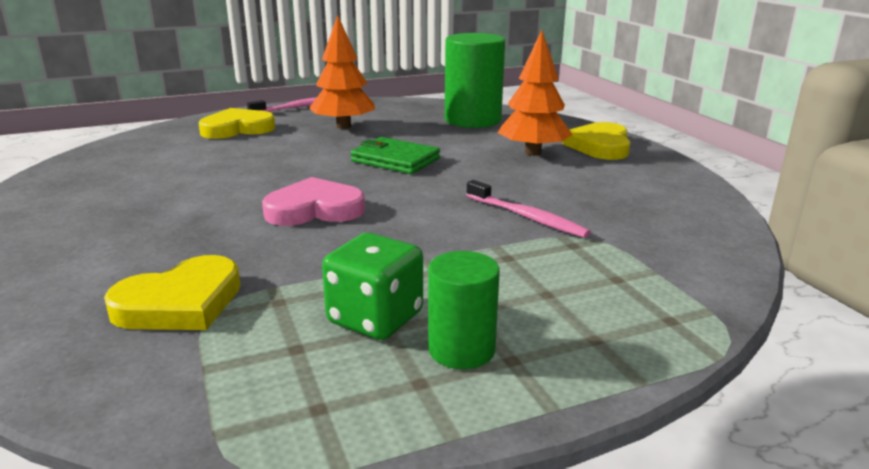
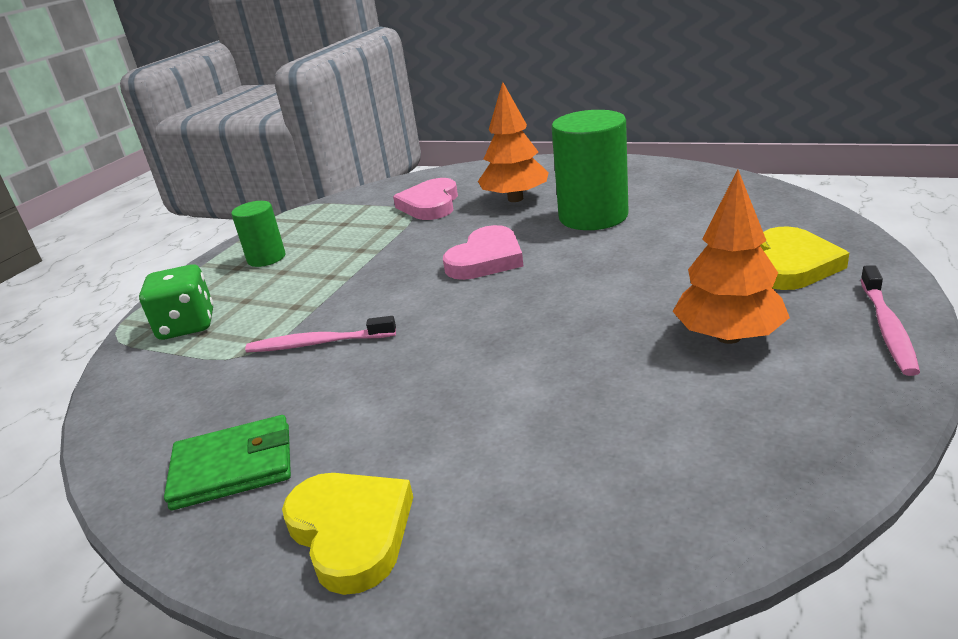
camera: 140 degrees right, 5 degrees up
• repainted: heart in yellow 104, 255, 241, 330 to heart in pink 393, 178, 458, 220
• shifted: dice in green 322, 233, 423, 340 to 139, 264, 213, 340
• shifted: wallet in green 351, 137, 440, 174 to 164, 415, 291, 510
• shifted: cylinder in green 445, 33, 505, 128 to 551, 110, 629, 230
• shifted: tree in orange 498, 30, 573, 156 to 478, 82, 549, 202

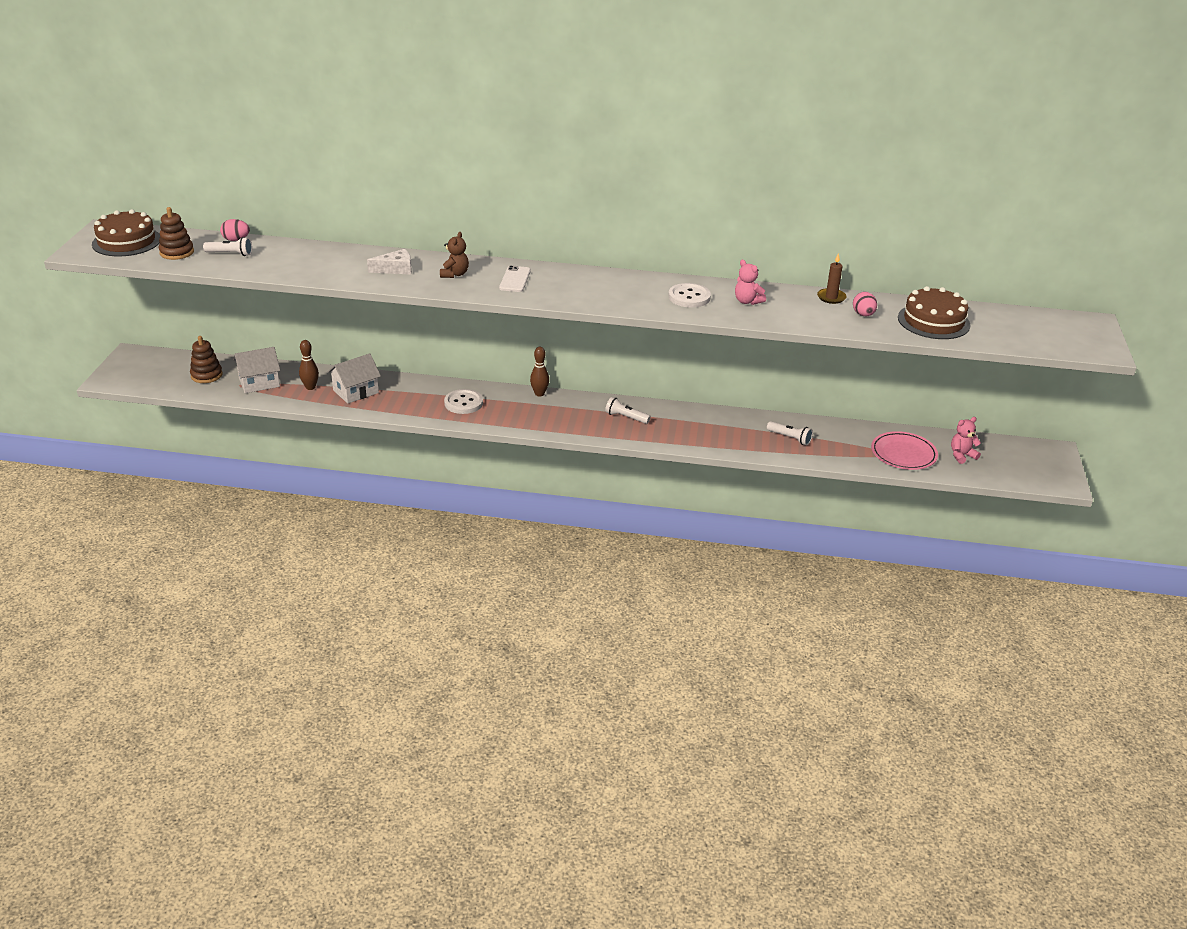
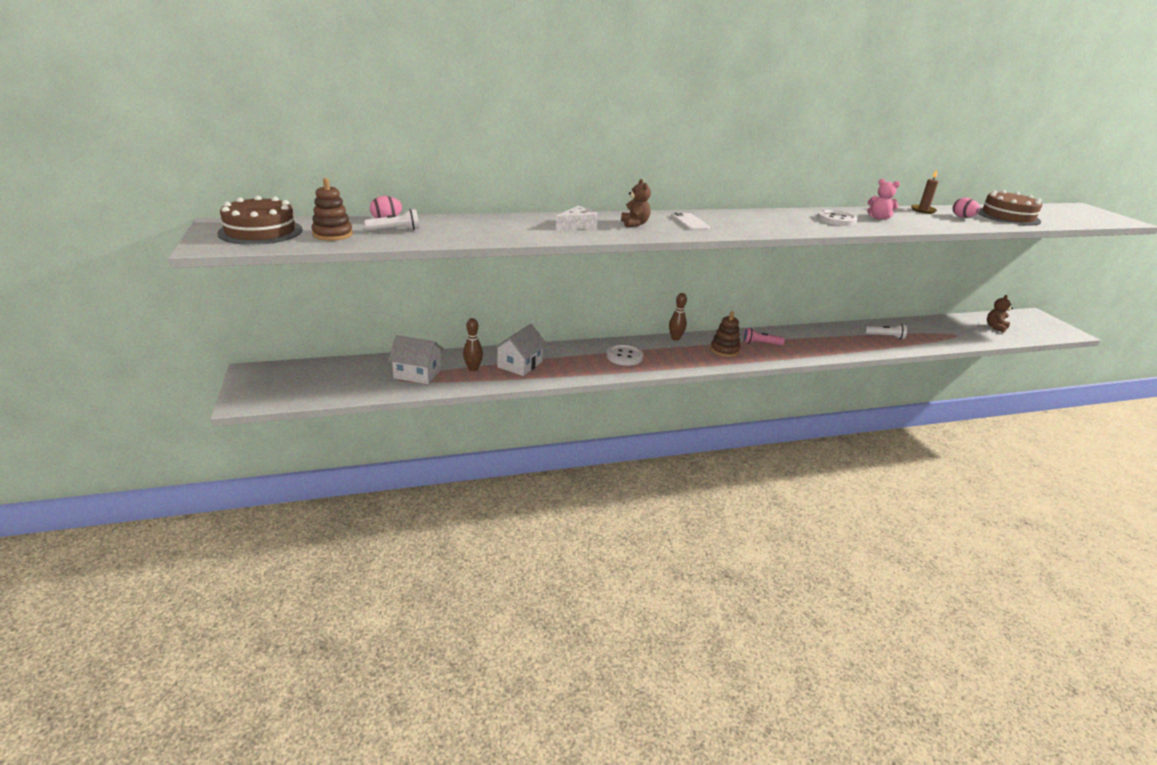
camera: 25 degrees left, 5 degrees down
• shifted: stacking toy in brown 190, 336, 223, 383 to 710, 312, 740, 357
• rotated: house in white 233, 347, 280, 393 = 388, 335, 444, 384 60 degrees clockwise
• repainted: flashlight in white 605, 397, 651, 424 to flashlight in pink 743, 328, 785, 345
• gone: plate in pink 871, 431, 938, 470
• repainted: teddy bear in pink 951, 417, 981, 464 to teddy bear in brown 987, 295, 1013, 333

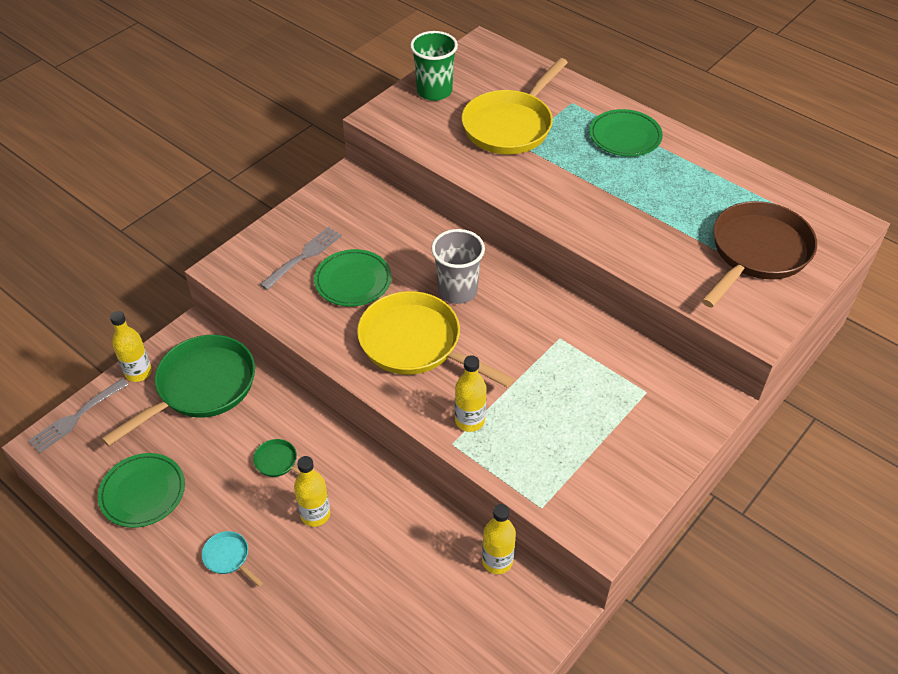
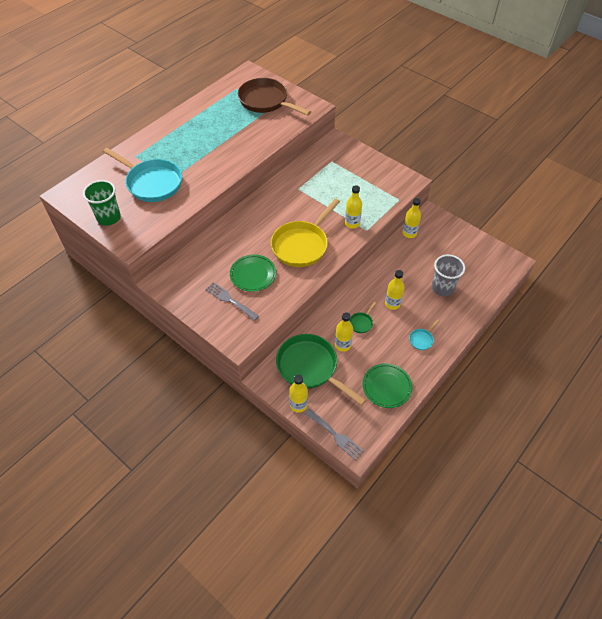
camera: 90 degrees left, 5 degrees up
• shifted: cup in grey 431, 229, 485, 304 to 432, 255, 465, 296
• repainted: pan in yellow 462, 58, 568, 154 to pan in turquoise 103, 148, 182, 202
• gone: plate in green 589, 109, 663, 157
• new: bottle in yellow 335, 312, 353, 352

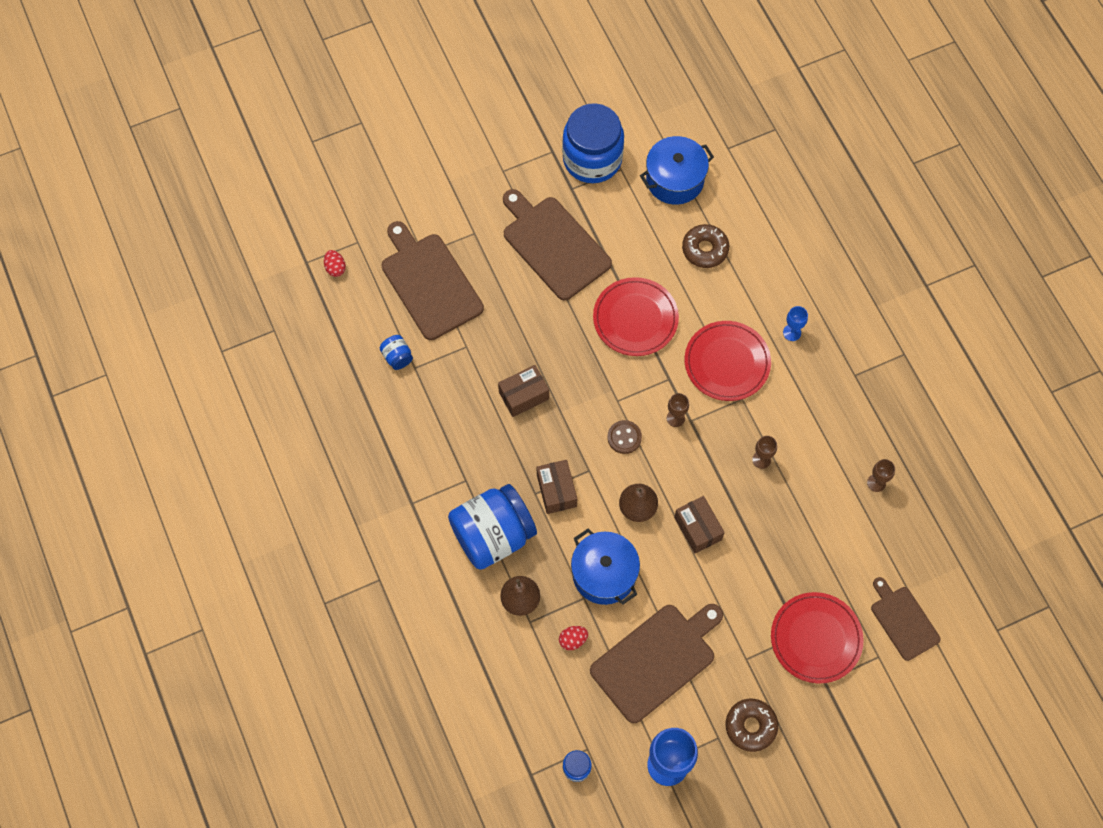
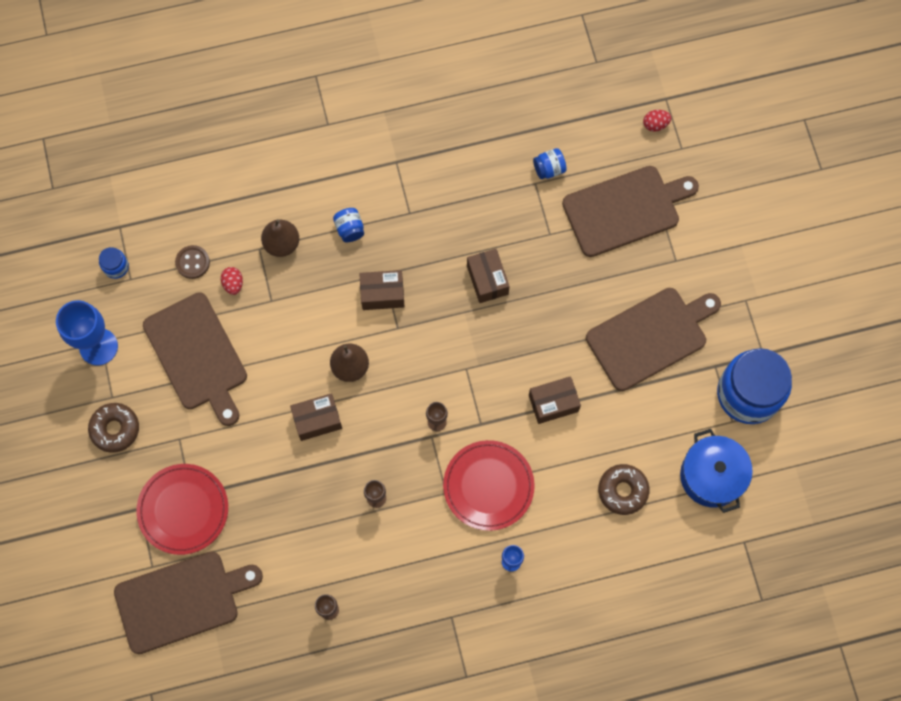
camera: 100 degrees right, 5 degrees up
• scaled: jar in blue 448, 484, 537, 570 = 333, 208, 364, 242 x0.41
• gone: pot in blue 571, 529, 640, 605
• swapped: plate in red 593, 277, 679, 356 to box in brown 529, 376, 581, 424
• shifted: button in brown 607, 420, 642, 454 to 175, 245, 210, 279
• scaled: cutting board in brown 871, 577, 941, 661 = 114, 551, 263, 654 x1.67

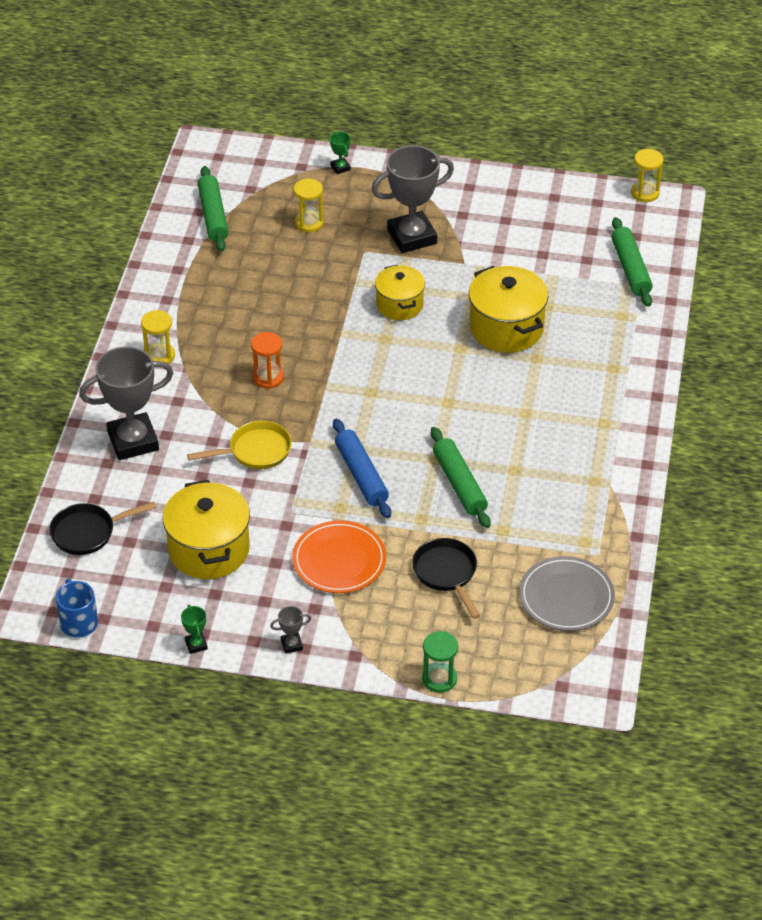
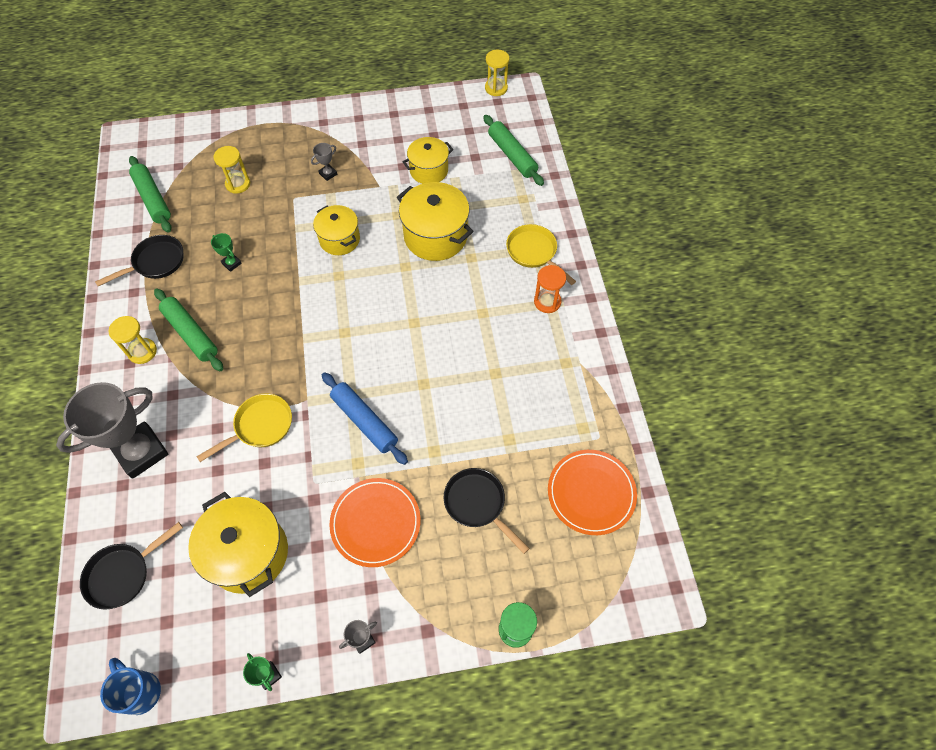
camera: 20 degrees left, 15 degrees up
• shifted: hourglass in orange 251, 332, 284, 389 to 534, 265, 566, 313
• shifted: trophy in green 330, 132, 351, 174 to 211, 233, 242, 272
• scaled: trophy in grey 372, 145, 454, 253 = 311, 143, 337, 181 x0.41
• shifted: rolling pin in green 431, 427, 491, 528 to 154, 289, 223, 371
• repainted: plate in grey 519, 556, 615, 631 to plate in orange 548, 450, 637, 535
• new: pan in black 95, 235, 184, 286
• new: pot in yellow 403, 137, 454, 184
• new: pan in yellow 506, 224, 576, 285

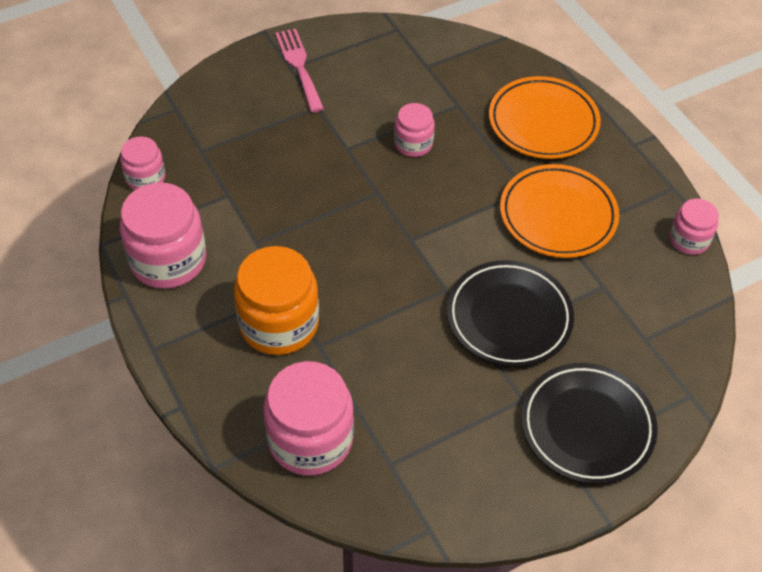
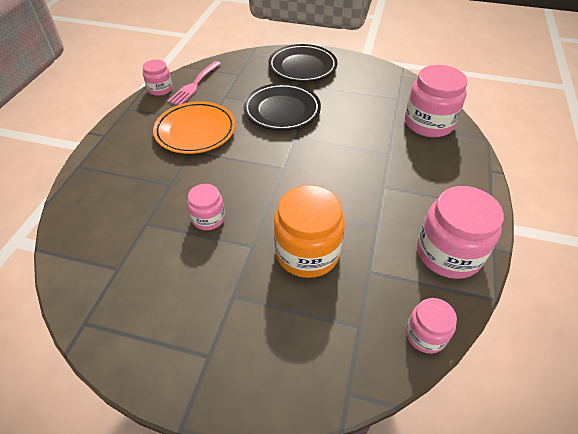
camera: 135 degrees left, 5 degrees down
• shifted: jar in orange 234, 246, 319, 355 to 274, 185, 345, 278
• shifted: fork in pink 275, 29, 324, 112 to 167, 61, 221, 105
• gone: plate in orange 489, 76, 601, 159

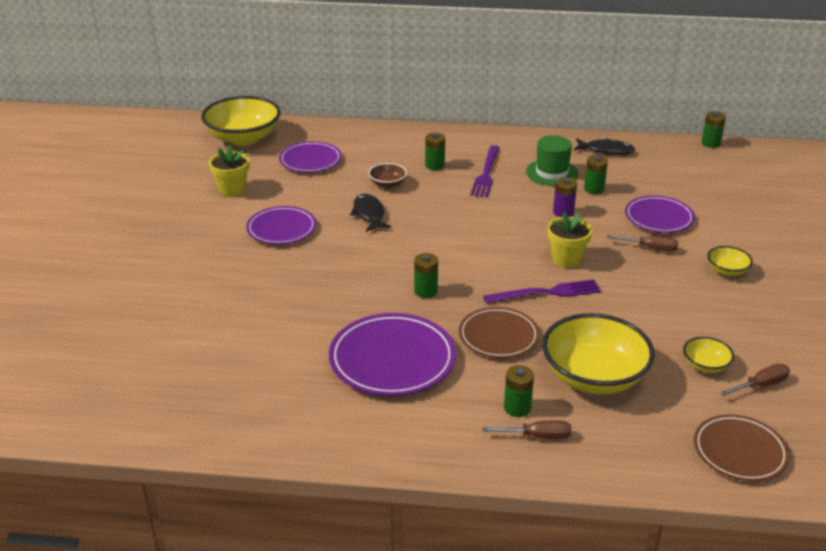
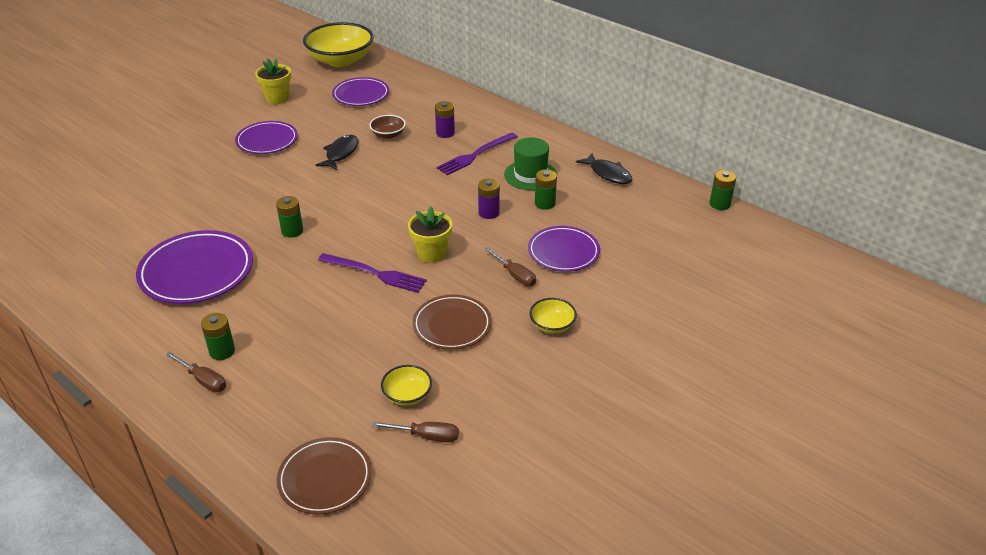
camera: 35 degrees right, 5 degrees up
• repainted: battery in green 425, 133, 445, 170 to battery in purple 435, 101, 455, 138
• shifted: plate in brown 459, 307, 540, 358 to 412, 295, 492, 350
• gone: bowl in yellow 542, 313, 655, 394

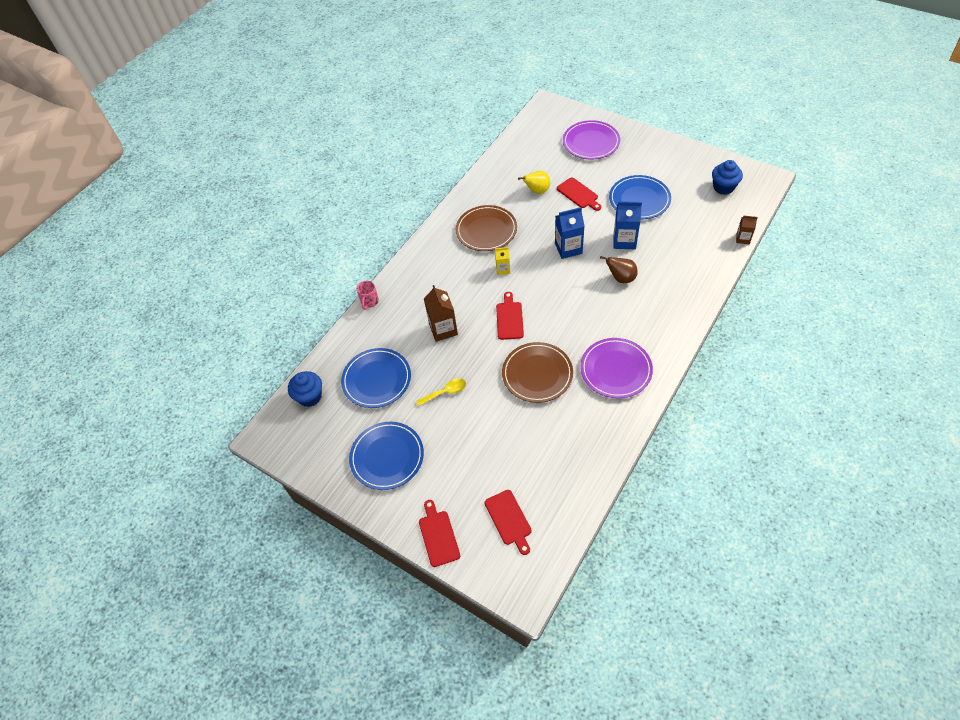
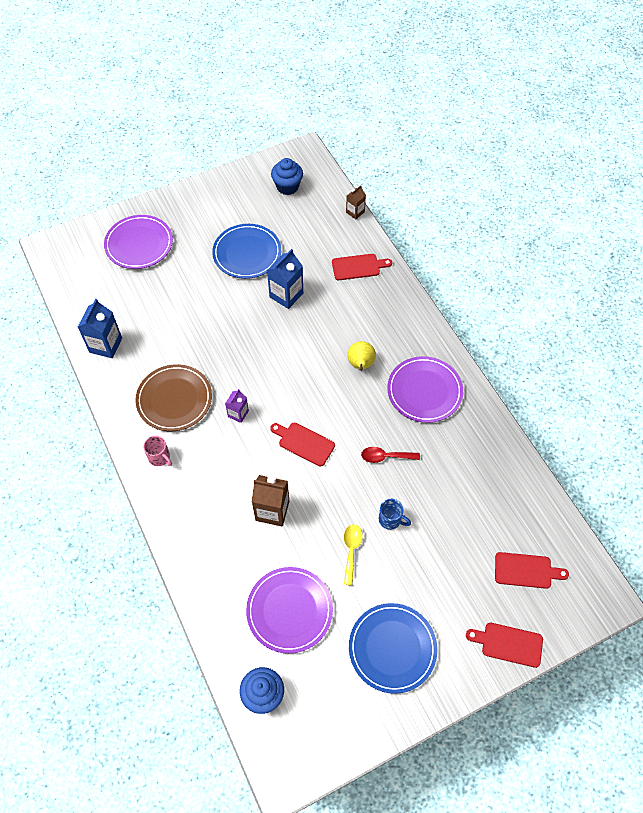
camera: 65 degrees left, 5 degrees up
• repainted: plate in blue 341, 348, 411, 408 to plate in purple 246, 567, 333, 654
• shifted: mug in pink 357, 281, 379, 310 to 143, 436, 172, 466
• repainted: carton in yellow 495, 247, 510, 275 to carton in purple 225, 389, 249, 423
• swapped: plate in brown 502, 342, 573, 403 to spoon in red 361, 447, 420, 463
• shifted: pear in yellow 518, 171, 550, 194 to 347, 341, 376, 371
• shifted: carton in blue 555, 207, 585, 259 to 78, 299, 122, 358
• shifted: cutting board in red 557, 177, 601, 211 to 332, 254, 392, 280
• gone: pear in brown 600, 256, 638, 283
• new: mug in blue 378, 499, 411, 530

